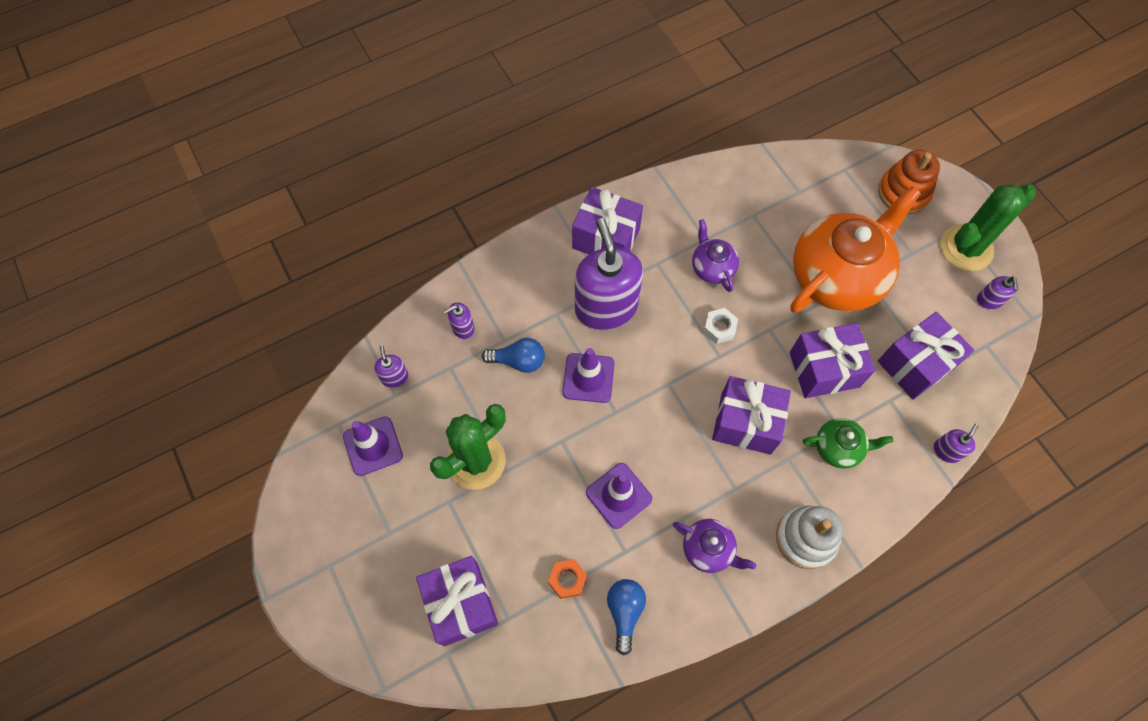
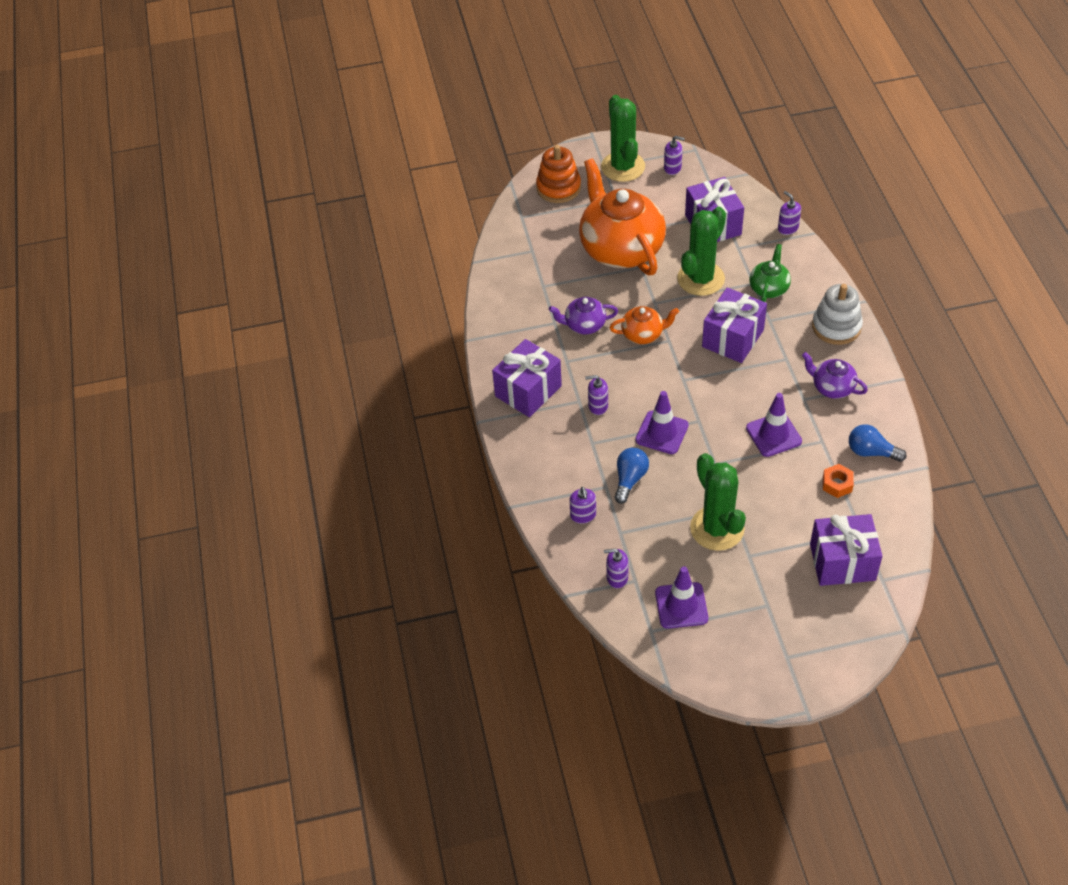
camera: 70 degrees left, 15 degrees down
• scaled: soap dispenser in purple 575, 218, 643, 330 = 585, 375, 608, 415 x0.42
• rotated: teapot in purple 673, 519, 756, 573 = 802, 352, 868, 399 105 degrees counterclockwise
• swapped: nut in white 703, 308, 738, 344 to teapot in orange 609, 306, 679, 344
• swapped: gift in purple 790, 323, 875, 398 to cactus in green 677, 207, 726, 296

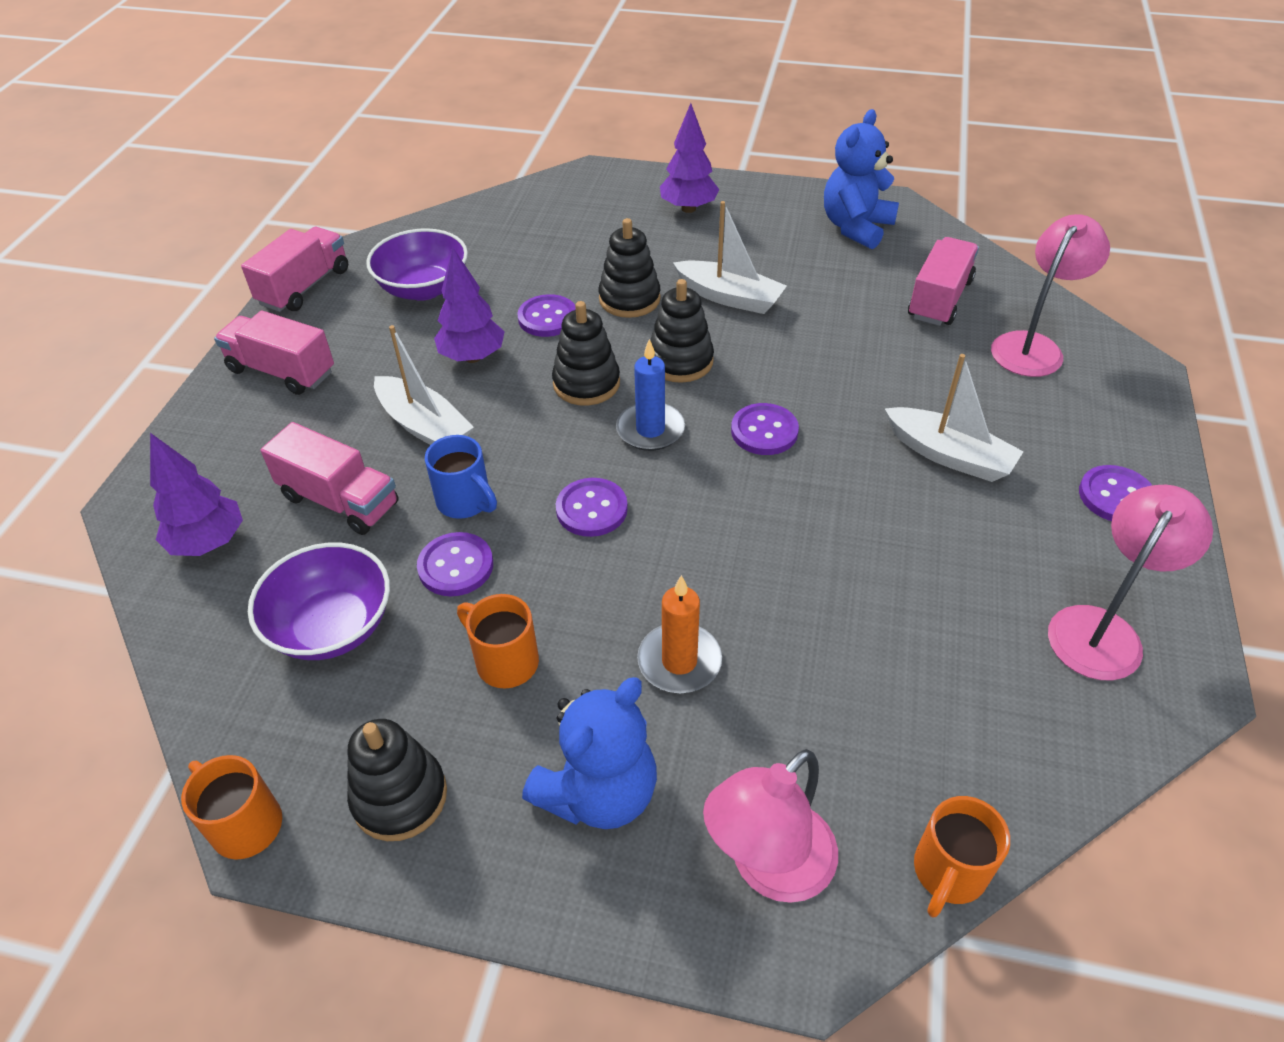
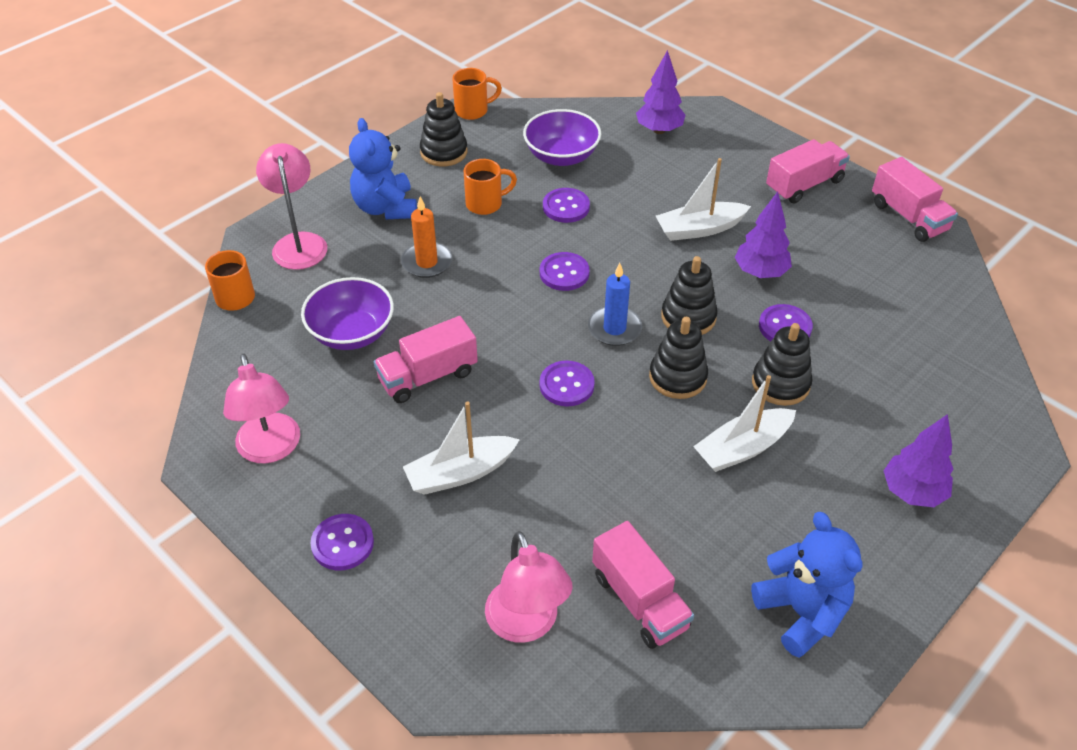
camera: 120 degrees right, 0 degrees up
• shifted: truck in pink 261, 422, 399, 535 to 374, 316, 478, 403
• shifted: bowl in purple 366, 228, 468, 301 to 301, 277, 394, 350
• gone: mug in blue 425, 435, 497, 519

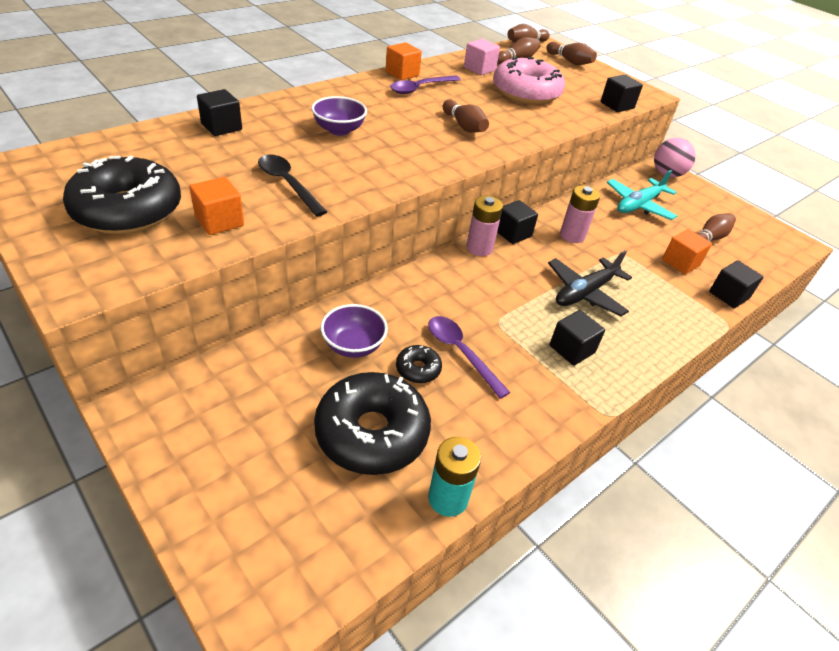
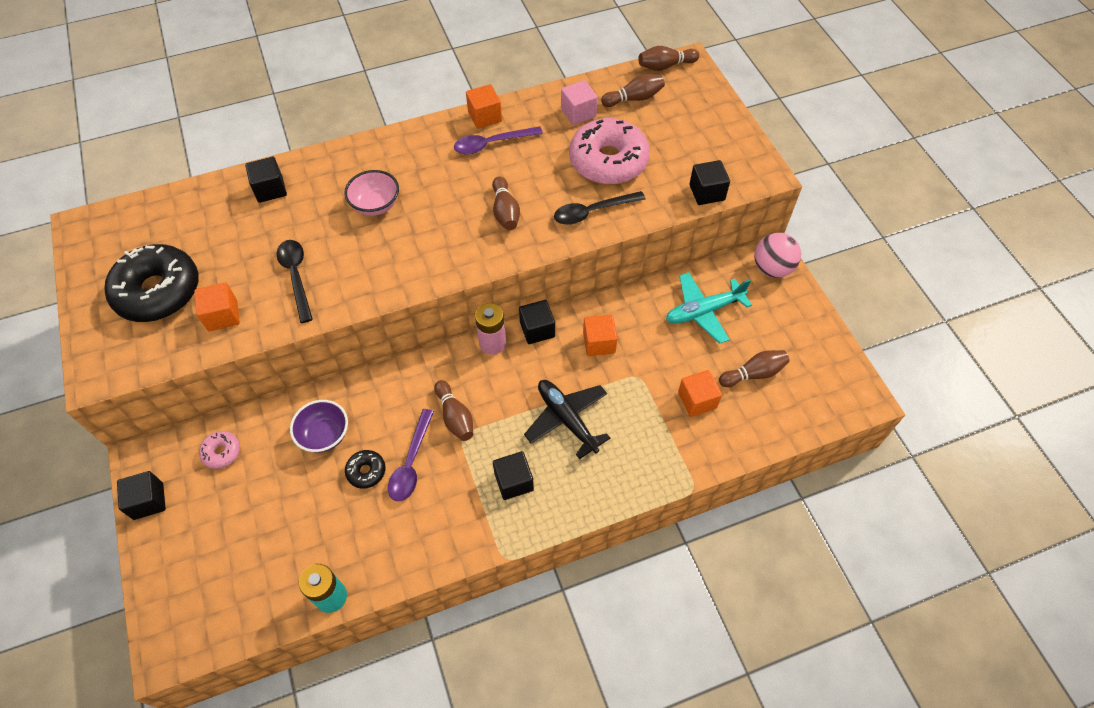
camera: 25 degrees right, 15 degrees up
• repainted: bowl in purple 311, 96, 367, 136 to bowl in pink 344, 170, 399, 216
• gone: donut in black 314, 372, 431, 475
• rotated: spoon in purple 428, 316, 510, 399 = 388, 409, 434, 501 150 degrees counterclockwise
• shifted: bowling pin in brown 546, 42, 597, 65 to 434, 380, 473, 441
• rotated: plane in black 548, 250, 632, 317 = 524, 380, 610, 459 75 degrees clockwise
• swapped: battery in pink 560, 185, 600, 243 to cube in orange 583, 315, 617, 356
• shifted: cube in black 709, 261, 763, 308 to 117, 471, 166, 520
• new: donut in pink 199, 431, 240, 469
• new: spoon in black 554, 191, 646, 225

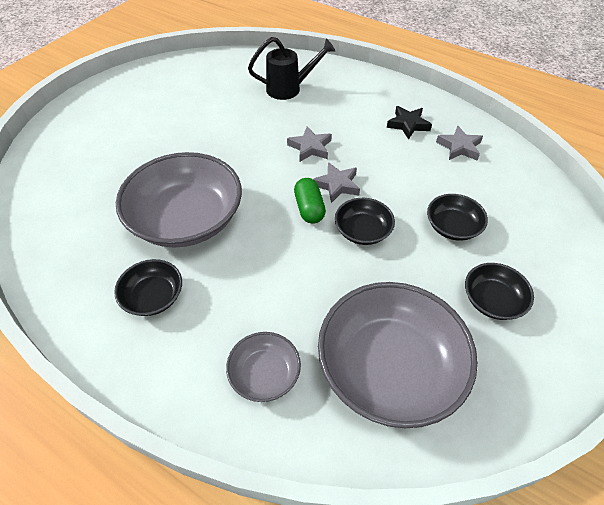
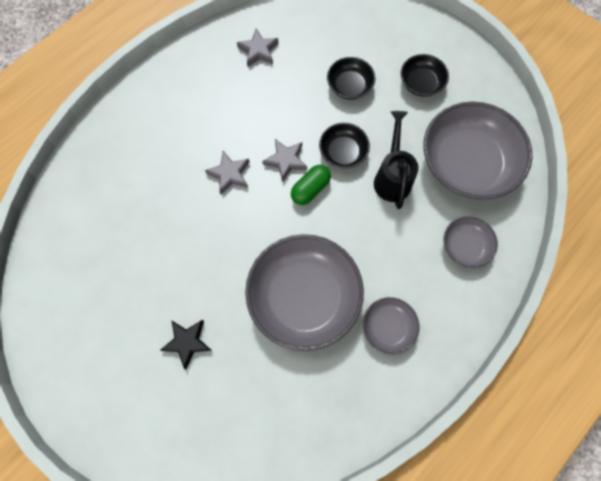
camera: 80 degrees left, 20 degrees up
• repainted: bowl in black 114, 259, 182, 316 to bowl in grey 363, 297, 420, 354
• shifted: watering can in black 248, 37, 335, 100 to 374, 111, 418, 209
• rotated: capsule in green 294, 178, 326, 224 = 291, 165, 331, 205 45 degrees counterclockwise
• shifted: star in black 387, 106, 432, 140 to 160, 320, 212, 369

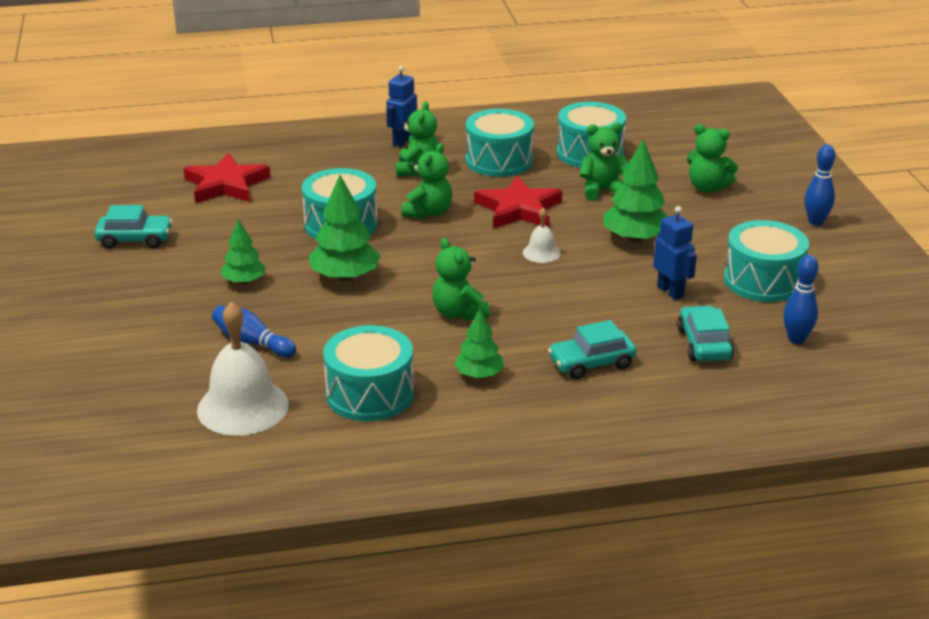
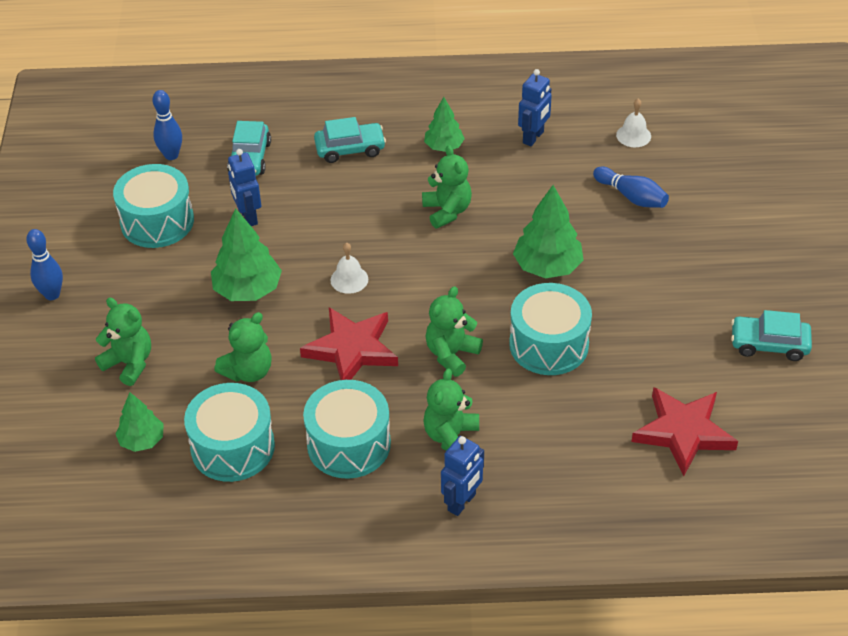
camera: 170 degrees left, 15 degrees up
• scaled: bell in white 197, 301, 289, 436 = 616, 99, 651, 147 x0.49
• shifted: tree in green 221, 219, 266, 284 to 115, 392, 164, 452
• swapped: drum in turquoise 323, 325, 414, 421 to robot in blue 518, 69, 552, 146
• rotated: teddy bear in green 580, 123, 629, 201 = 214, 312, 272, 382 45 degrees counterclockwise

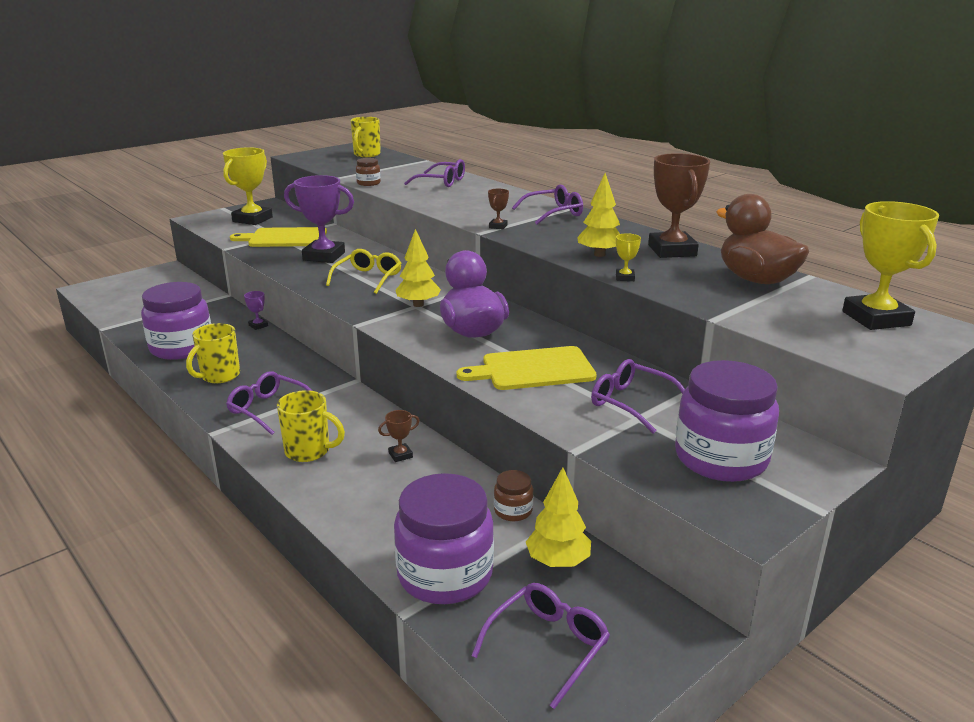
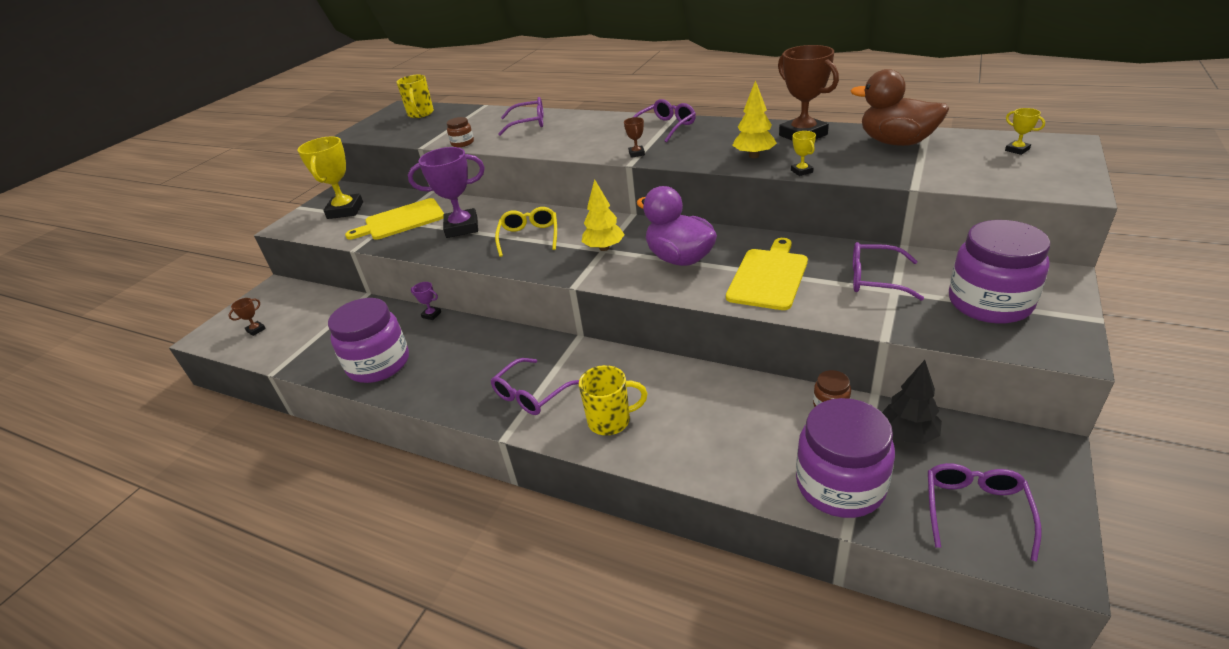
camera: 20 degrees left, 10 degrees up
• gone: mug in yellow 186, 323, 240, 383
• rotated: glasses in purple 226, 371, 312, 435 = 490, 358, 579, 415 60 degrees counterclockwise
• shifted: trophy in brown 378, 410, 419, 462 to 228, 298, 266, 336
• rotated: cutting board in yellow 457, 346, 597, 390 = 726, 238, 808, 310 150 degrees clockwise
• repainted: tree in yellow 526, 467, 591, 567 to tree in black 882, 360, 942, 444
• scaled: trophy in yellow 842, 201, 939, 330 = 1005, 108, 1045, 155 x0.43

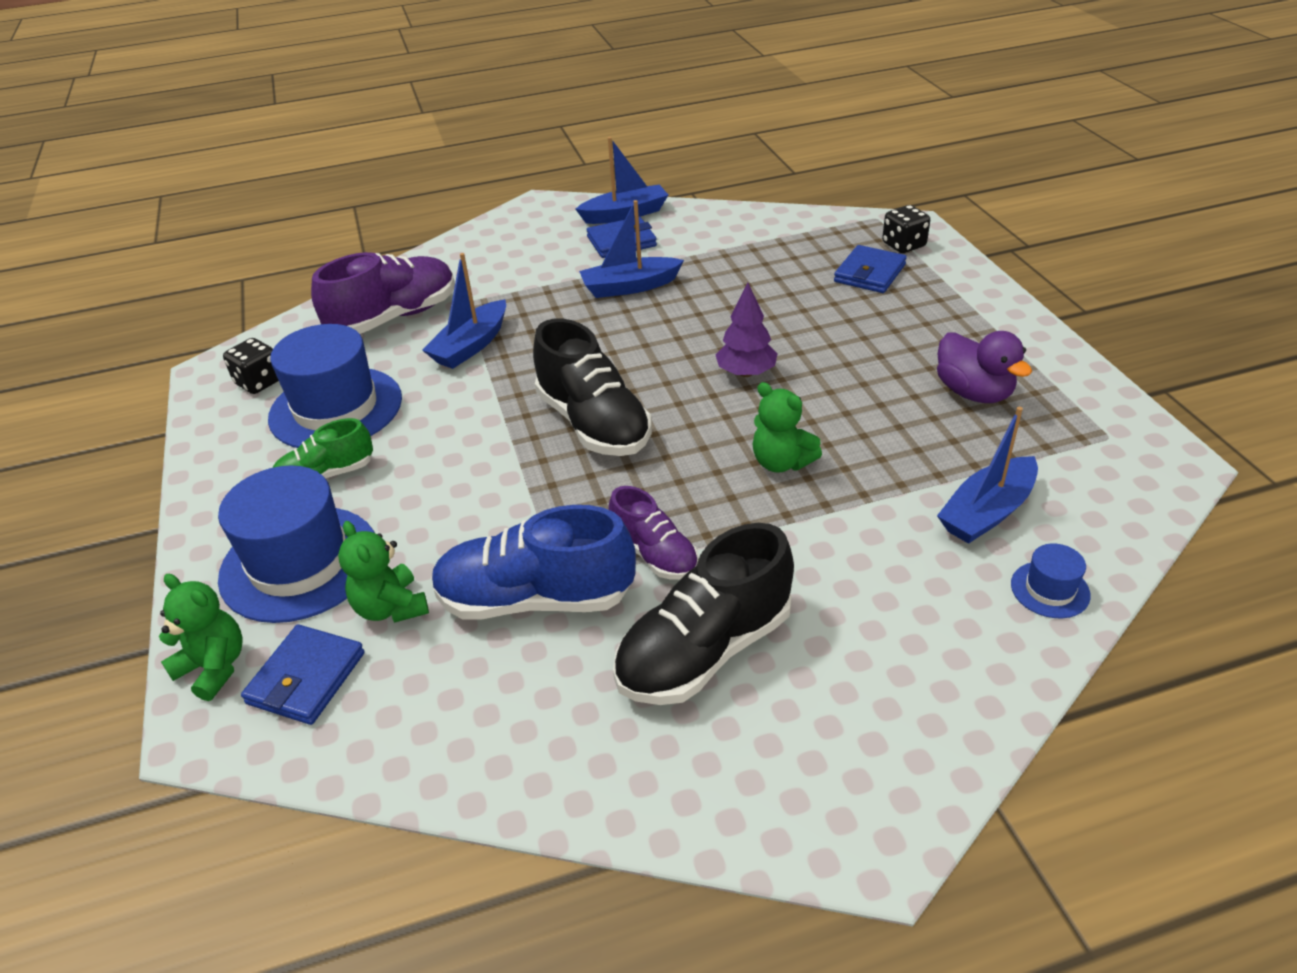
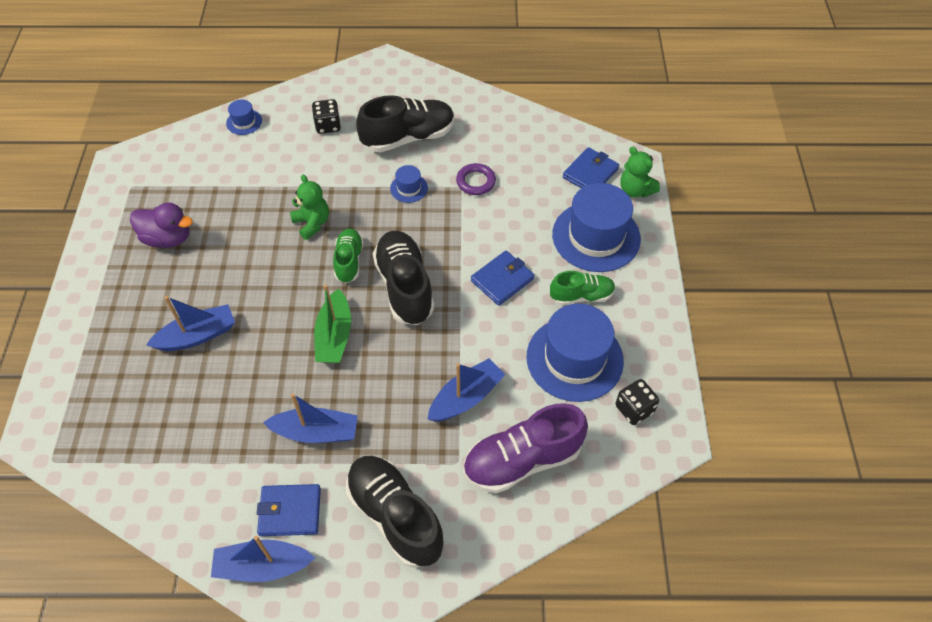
camera: 165 degrees left, 15 degrees up
• gone: teddy bear in green 338, 521, 429, 623
• swapped: shoe in blue 431, 505, 636, 620 to ring in purple 456, 163, 496, 195
• swapped: shoe in purple 608, 486, 699, 580 to hat in blue 390, 165, 428, 203
• gone: tree in purple 715, 282, 778, 377
• shifted: wallet in blue 834, 245, 907, 293 to 471, 251, 534, 306
• shifted: dice in black 882, 205, 930, 253 to 312, 99, 341, 134
• rotated: duck in purple 937, 331, 1032, 403 = 130, 202, 193, 248 120 degrees clockwise
• shifted: boat in blue 937, 407, 1038, 544 to 146, 296, 235, 351
• new: boat in green 314, 284, 351, 363
• new: shoe in green 333, 228, 364, 283
• new: shoe in black 346, 456, 444, 568

